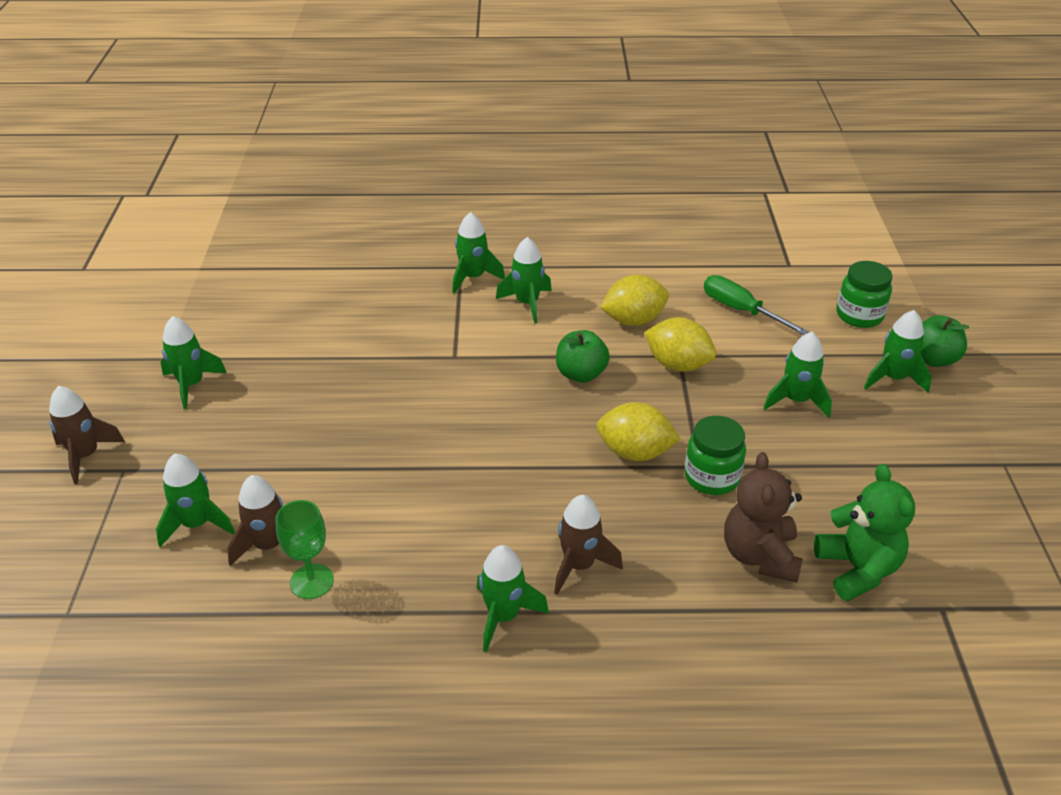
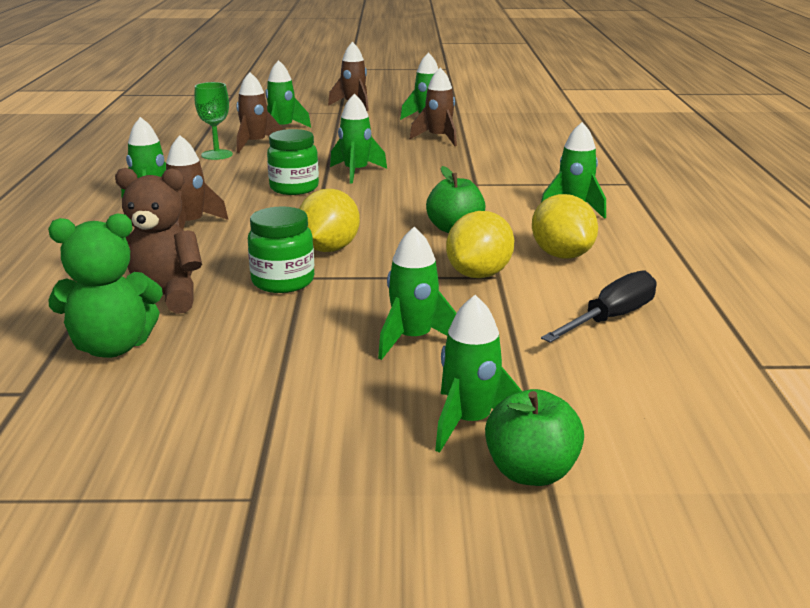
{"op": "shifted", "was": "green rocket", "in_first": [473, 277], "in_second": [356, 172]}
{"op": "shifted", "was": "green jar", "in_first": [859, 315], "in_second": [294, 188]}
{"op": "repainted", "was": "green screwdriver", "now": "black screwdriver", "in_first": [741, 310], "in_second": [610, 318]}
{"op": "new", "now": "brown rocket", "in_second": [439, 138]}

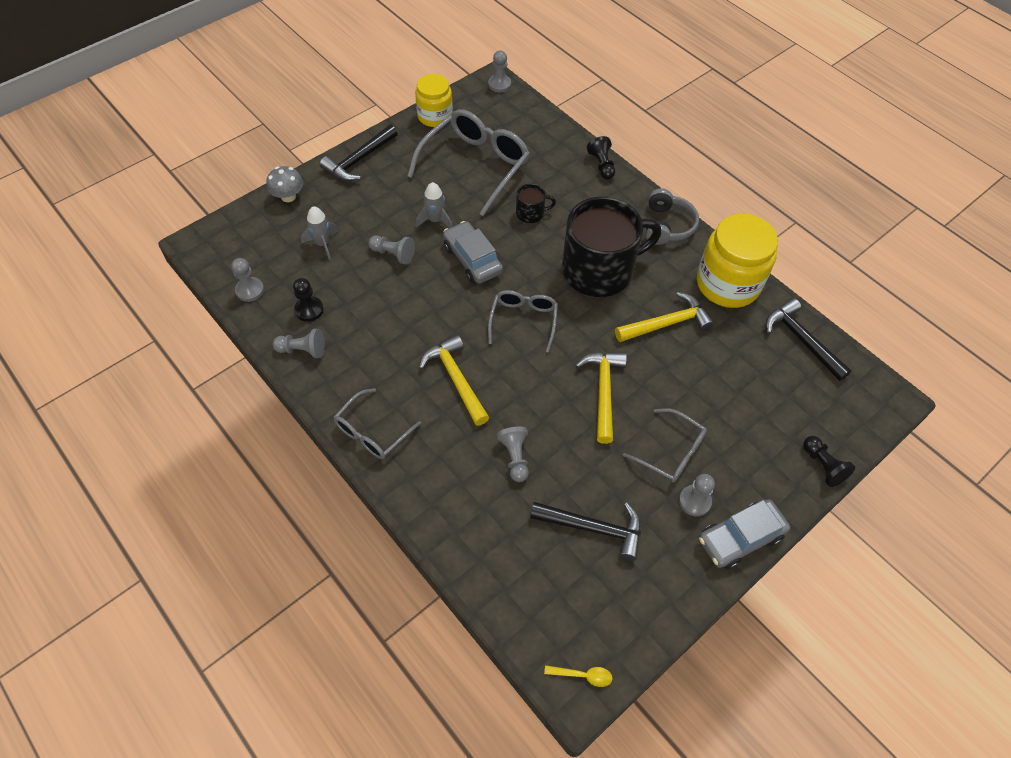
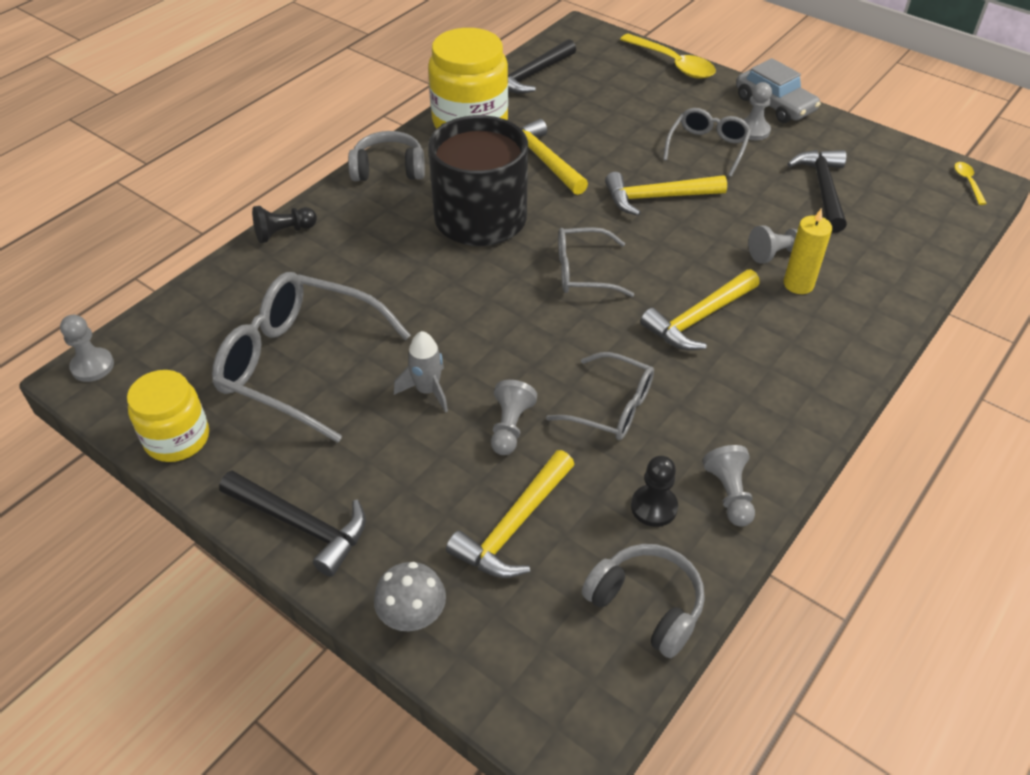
{"op": "gone", "was": "black mug", "in_first": [531, 213]}
{"op": "swapped", "was": "grey rocket", "now": "yellow hammer", "in_first": [323, 244], "in_second": [514, 526]}
{"op": "gone", "was": "grey car", "in_first": [472, 259]}
{"op": "swapped", "was": "grey pawn", "now": "grey headphones", "in_first": [250, 290], "in_second": [646, 605]}
{"op": "shifted", "was": "grey glasses", "in_first": [372, 432], "in_second": [612, 407]}
{"op": "swapped", "was": "black pawn", "now": "yellow spoon", "in_first": [822, 466], "in_second": [673, 64]}
{"op": "new", "now": "yellow candle", "in_second": [798, 284]}

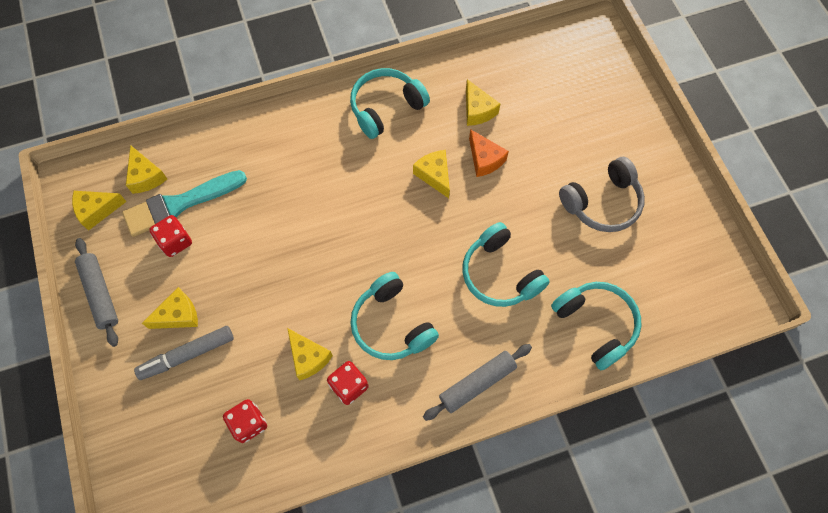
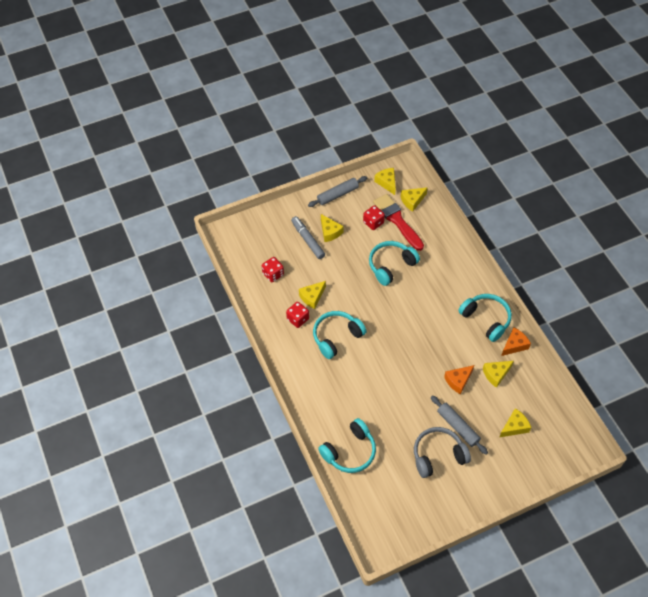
{"op": "shifted", "was": "yellow cheese", "in_first": [434, 175], "in_second": [514, 427]}
{"op": "rotated", "was": "grey headphones", "in_first": [602, 202], "in_second": [438, 455], "clockwise": 105}
{"op": "repainted", "was": "turquoise brush", "now": "red brush", "in_first": [179, 204], "in_second": [397, 220]}
{"op": "shifted", "was": "turquoise headphones", "in_first": [500, 274], "in_second": [391, 265]}
{"op": "shifted", "was": "grey rolling pin", "in_first": [477, 383], "in_second": [458, 427]}
{"op": "new", "now": "orange cheese", "in_second": [514, 345]}

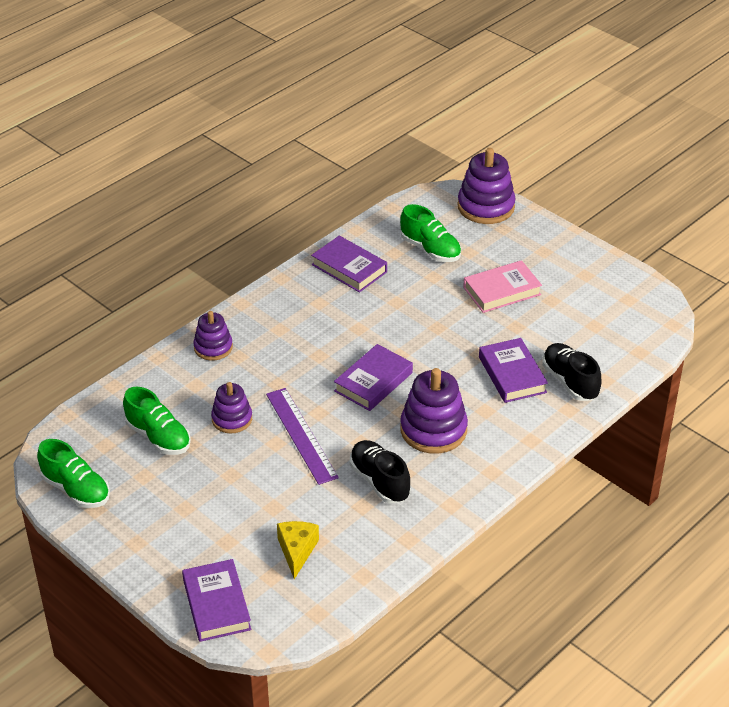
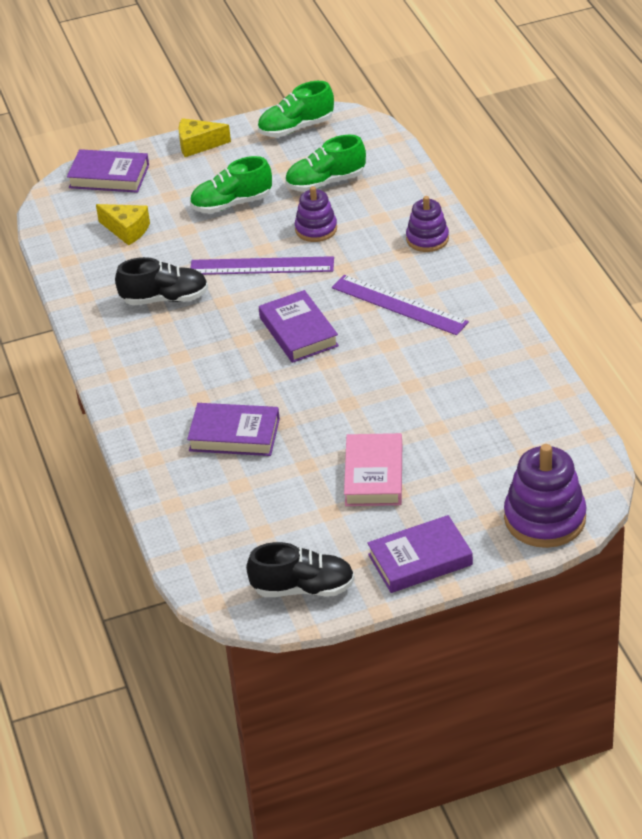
{"op": "shifted", "was": "green shoe", "in_first": [430, 250], "in_second": [231, 204]}
{"op": "shifted", "was": "purple book", "in_first": [349, 268], "in_second": [420, 560]}
{"op": "shifted", "was": "black shoe", "in_first": [570, 381], "in_second": [303, 588]}
{"op": "gone", "was": "purple stacking toy", "in_first": [433, 430]}
{"op": "new", "now": "yellow cheese", "in_second": [198, 145]}
{"op": "new", "now": "purple ruler", "in_second": [399, 305]}

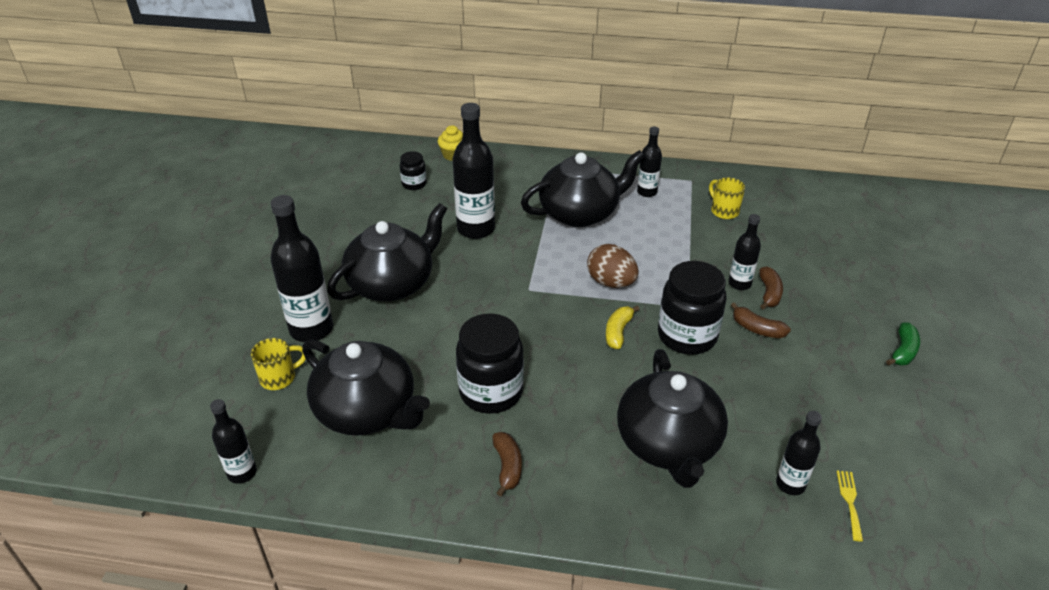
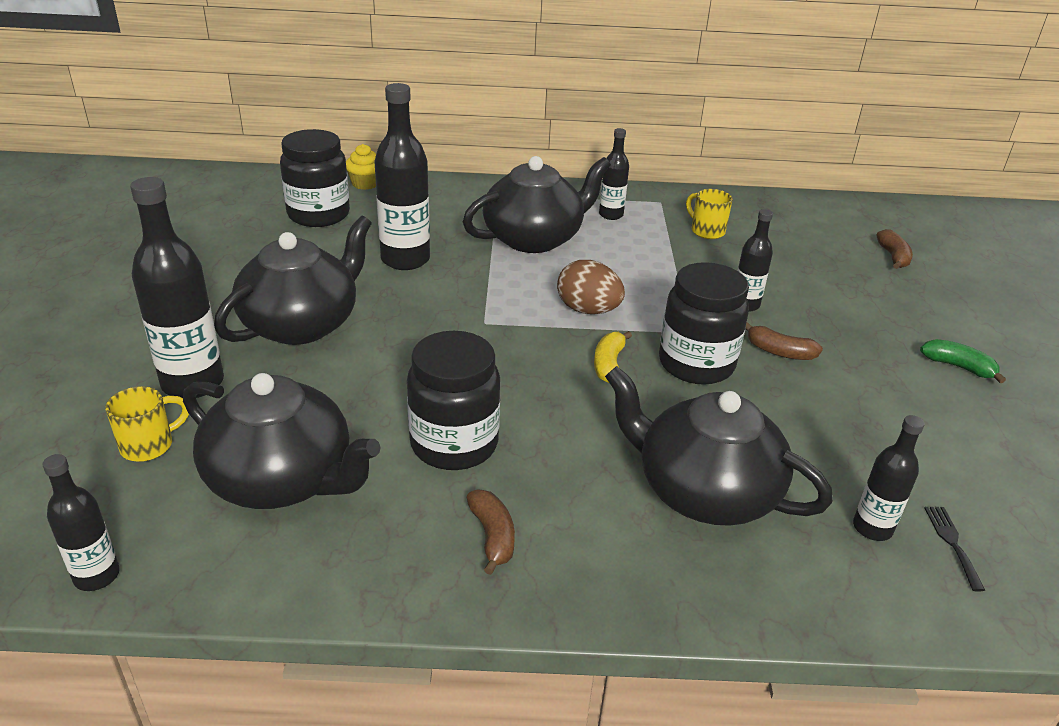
{"op": "scaled", "was": "black jar", "in_first": [414, 184], "in_second": [318, 215], "ratio": 1.95}
{"op": "shifted", "was": "brown banana", "in_first": [769, 293], "in_second": [893, 257]}
{"op": "rotated", "was": "green banana", "in_first": [903, 351], "in_second": [958, 367], "clockwise": -75}
{"op": "rotated", "was": "black teapot", "in_first": [668, 444], "in_second": [704, 491], "clockwise": 135}
{"op": "repainted", "was": "yellow fork", "now": "black fork", "in_first": [849, 501], "in_second": [952, 543]}

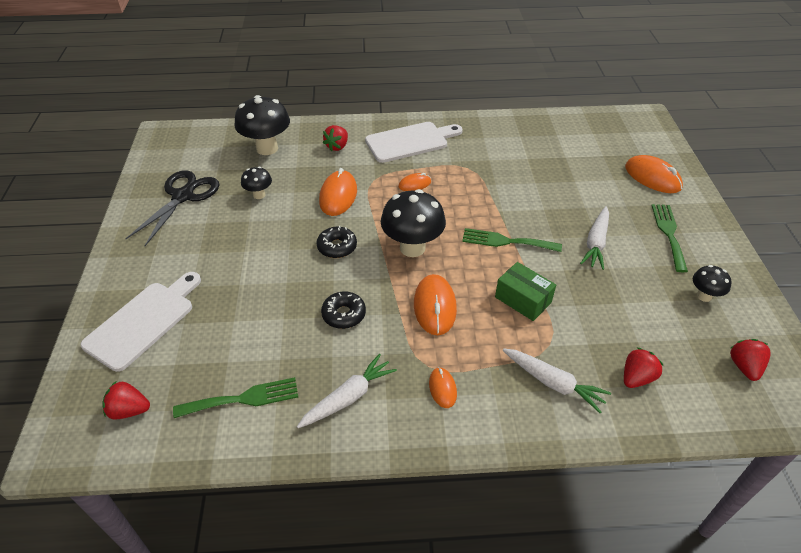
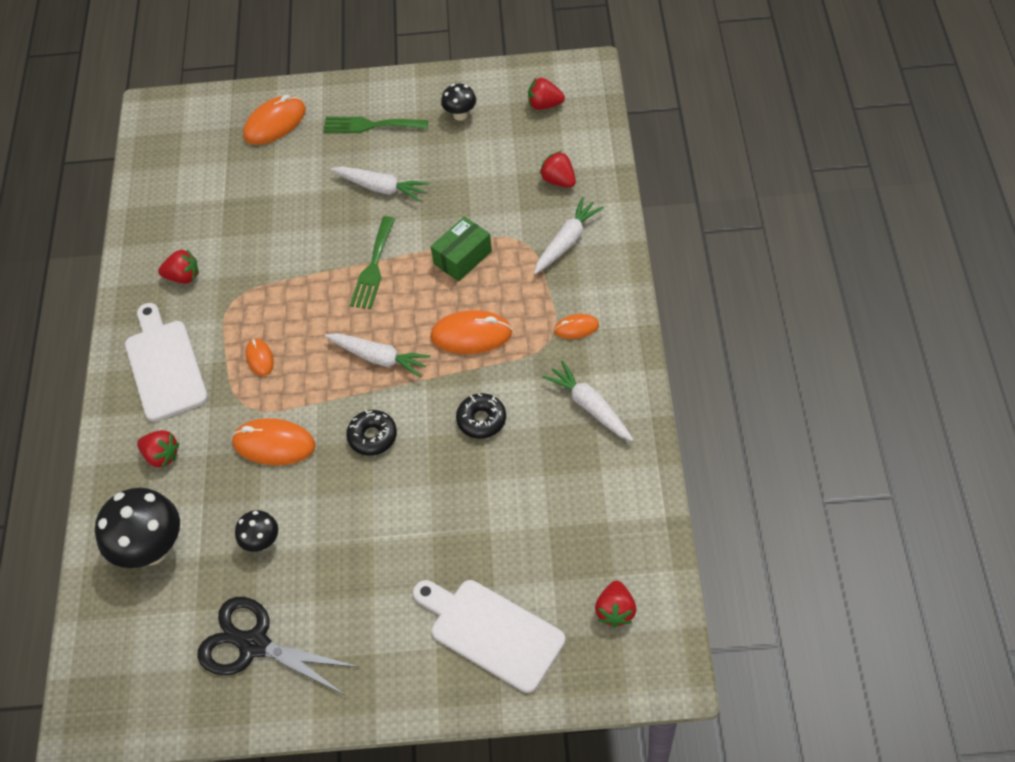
{"op": "swapped", "was": "black mushroom", "now": "white carrot", "in_first": [412, 248], "in_second": [378, 358]}
{"op": "gone", "was": "green fork", "in_first": [243, 399]}
{"op": "new", "now": "red strawberry", "in_second": [183, 277]}

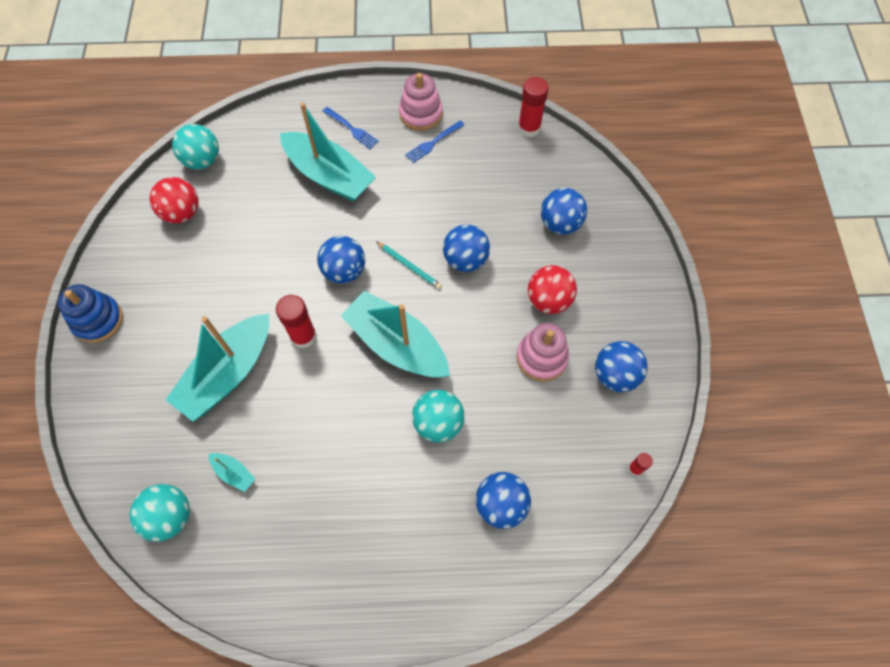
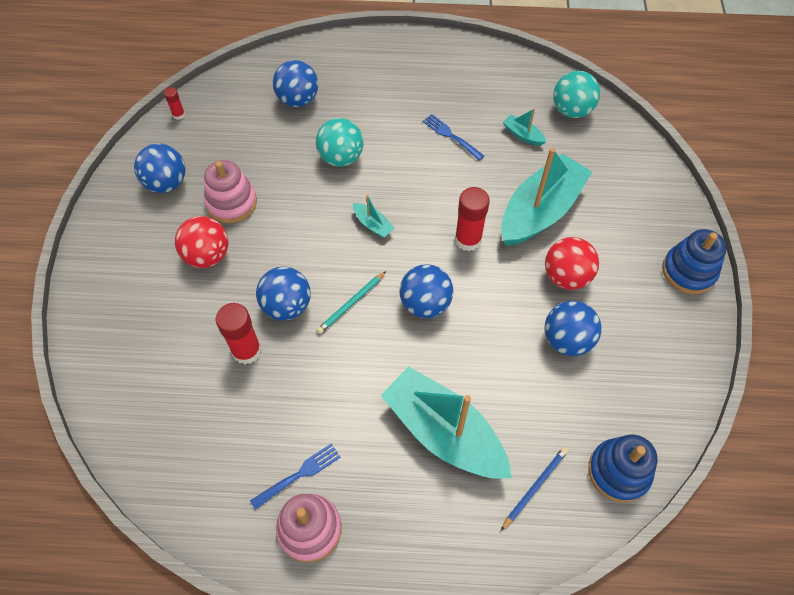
{"op": "shifted", "was": "red glue stick", "in_first": [529, 128], "in_second": [246, 350]}
{"op": "shifted", "was": "blue fork", "in_first": [351, 129], "in_second": [451, 136]}
{"op": "swapped", "was": "turquoise ball", "now": "blue stacking toy", "in_first": [202, 160], "in_second": [618, 472]}
{"op": "shifted", "was": "red ball", "in_first": [182, 213], "in_second": [566, 276]}
{"op": "shifted", "was": "blue ball", "in_first": [560, 223], "in_second": [567, 340]}
{"op": "rotated", "was": "turquoise pencil", "in_first": [409, 266], "in_second": [351, 304], "clockwise": -90}
{"op": "scaled", "was": "turquoise boat", "in_first": [397, 345], "in_second": [373, 225], "ratio": 0.41}
{"op": "new", "now": "blue pencil", "in_second": [535, 487]}

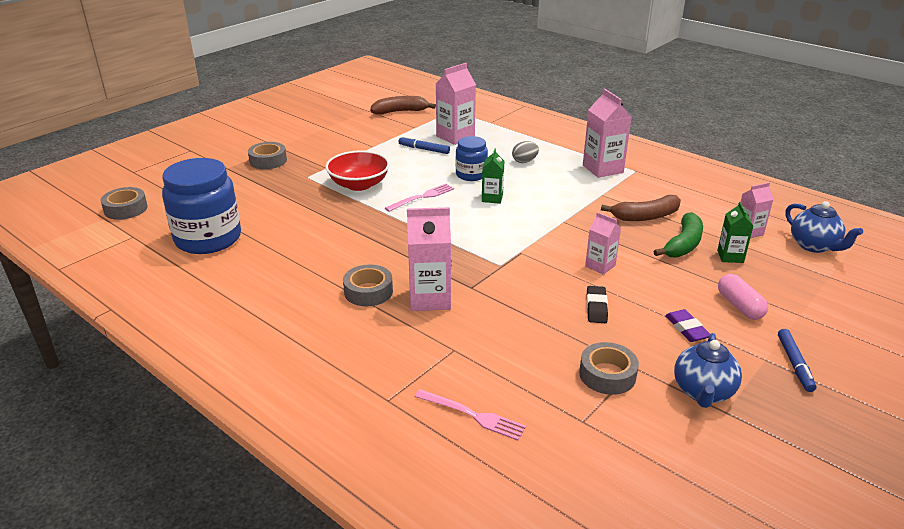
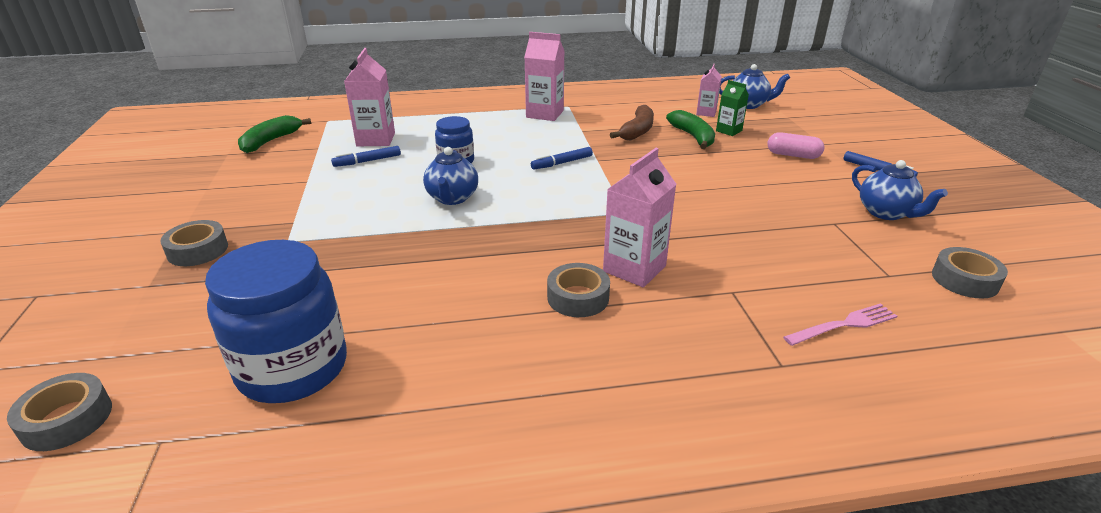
{"op": "repainted", "was": "brown banana", "now": "green banana", "in_first": [400, 111], "in_second": [271, 141]}
{"op": "gone", "was": "grey egg", "in_first": [524, 161]}
{"op": "gone", "was": "green carton", "in_first": [492, 198]}
{"op": "gone", "was": "red bowl", "in_first": [359, 184]}
{"op": "swapped", "was": "pink fork", "now": "blue teapot", "in_first": [422, 197], "in_second": [452, 198]}
{"op": "gone", "was": "pink carton", "in_first": [600, 266]}
{"op": "gone", "was": "black eraser", "in_first": [596, 307]}
{"op": "gone", "was": "purple eraser", "in_first": [686, 329]}
{"op": "shifted", "was": "grey tape", "in_first": [607, 375], "in_second": [965, 280]}
{"op": "new", "now": "blue marker", "in_second": [562, 163]}

